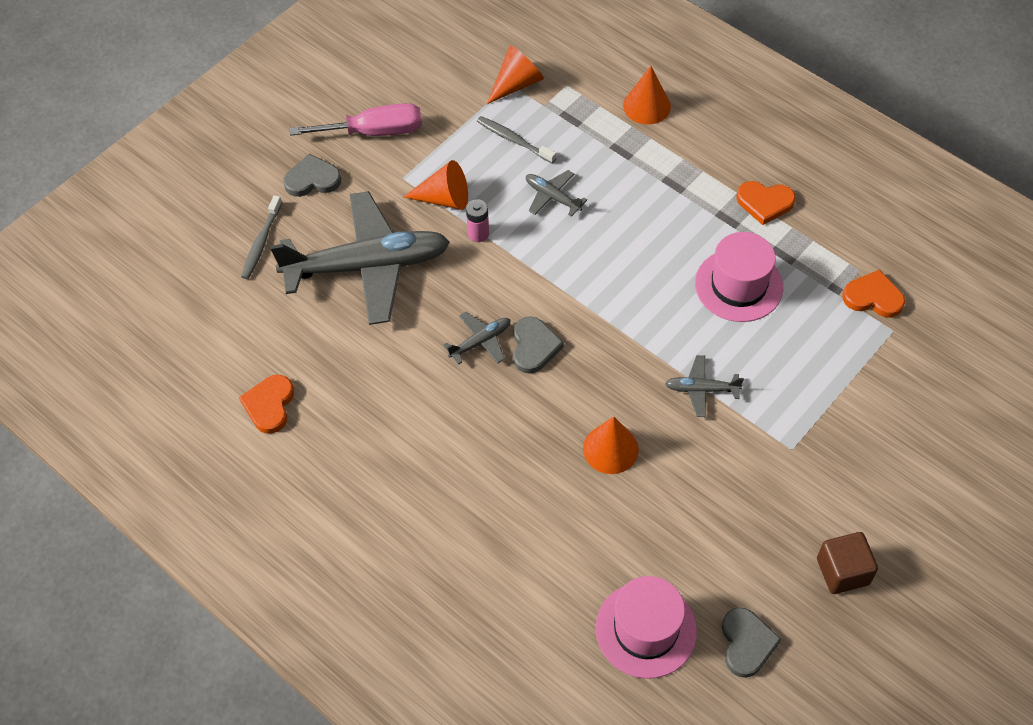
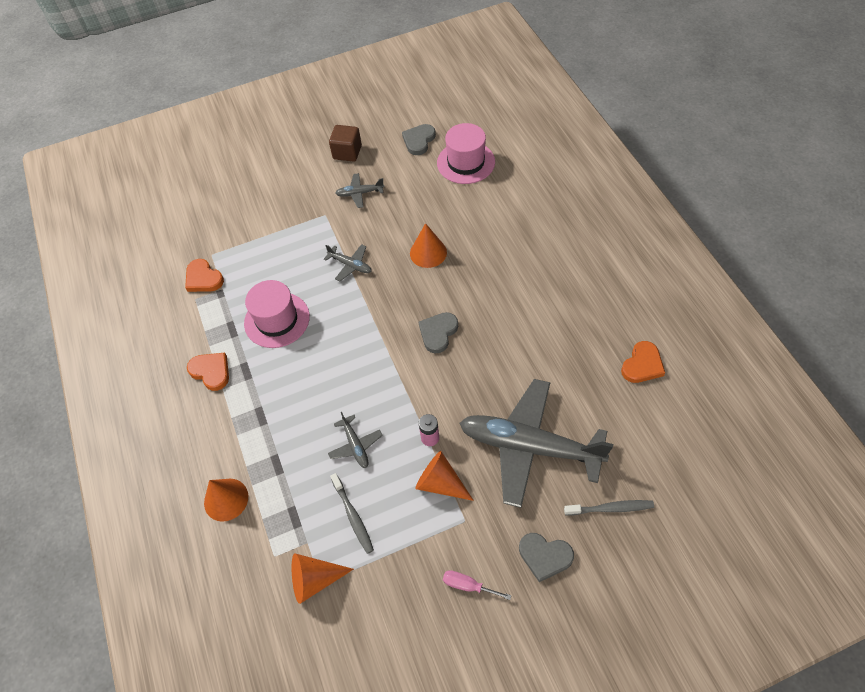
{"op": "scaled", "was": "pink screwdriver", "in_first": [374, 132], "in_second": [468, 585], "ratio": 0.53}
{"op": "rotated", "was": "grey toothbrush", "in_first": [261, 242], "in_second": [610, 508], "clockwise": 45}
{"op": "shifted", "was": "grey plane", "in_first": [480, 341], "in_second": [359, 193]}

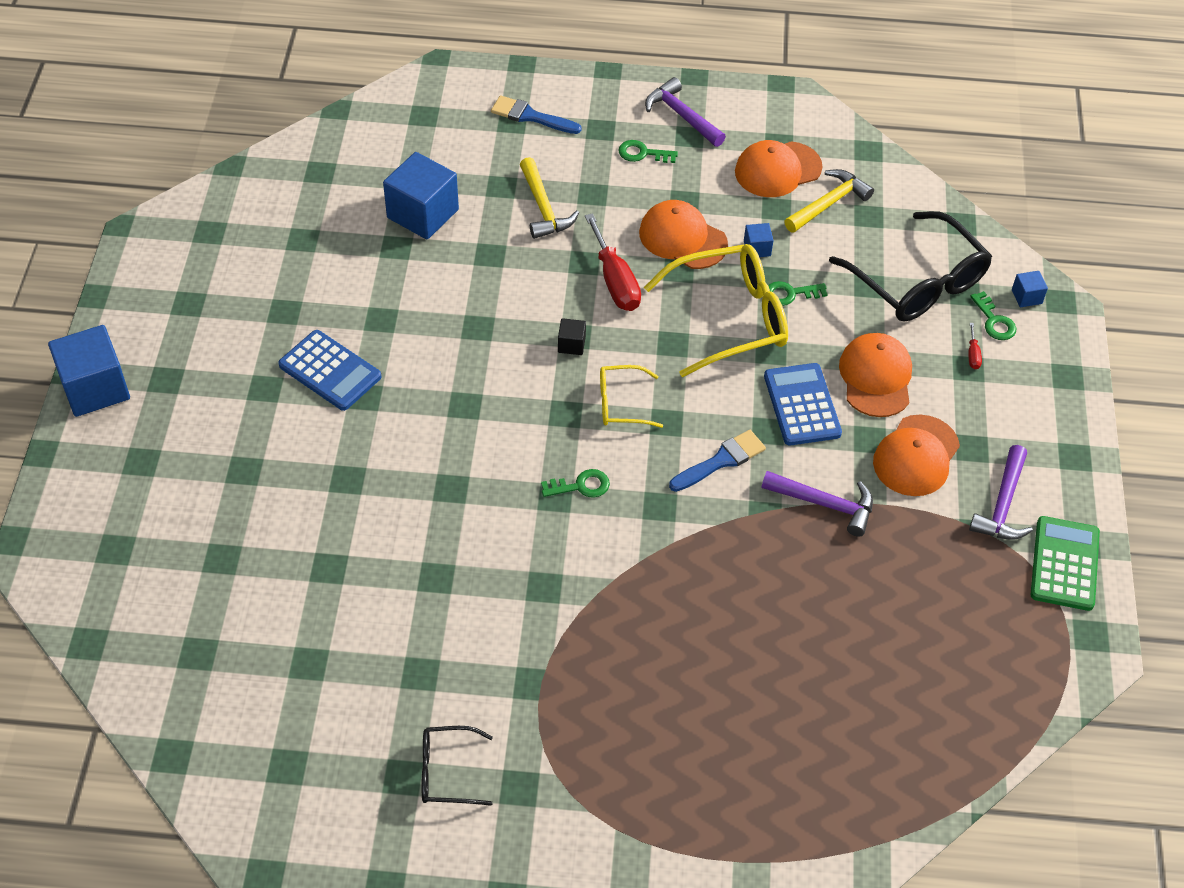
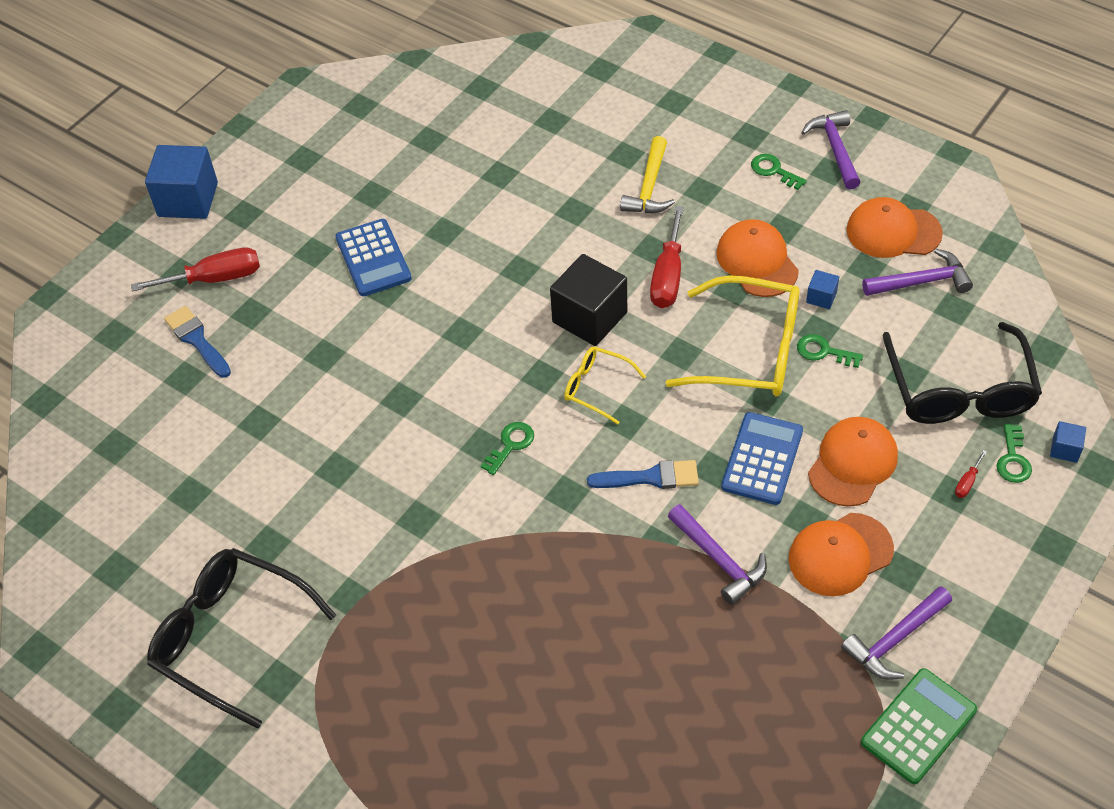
{"op": "shifted", "was": "blue brush", "in_first": [530, 116], "in_second": [197, 340]}
{"op": "gone", "was": "blue cube", "in_first": [423, 214]}
{"op": "repainted", "was": "yellow hammer", "now": "purple hammer", "in_first": [828, 204], "in_second": [921, 282]}
{"op": "scaled", "was": "black cube", "in_first": [571, 344], "in_second": [589, 317], "ratio": 2.21}
{"op": "rotated", "was": "green key", "in_first": [581, 486], "in_second": [510, 445], "clockwise": -75}
{"op": "scaled", "was": "black glasses", "in_first": [447, 772], "in_second": [231, 638], "ratio": 1.92}
{"op": "new", "now": "red screwdriver", "in_second": [215, 278]}

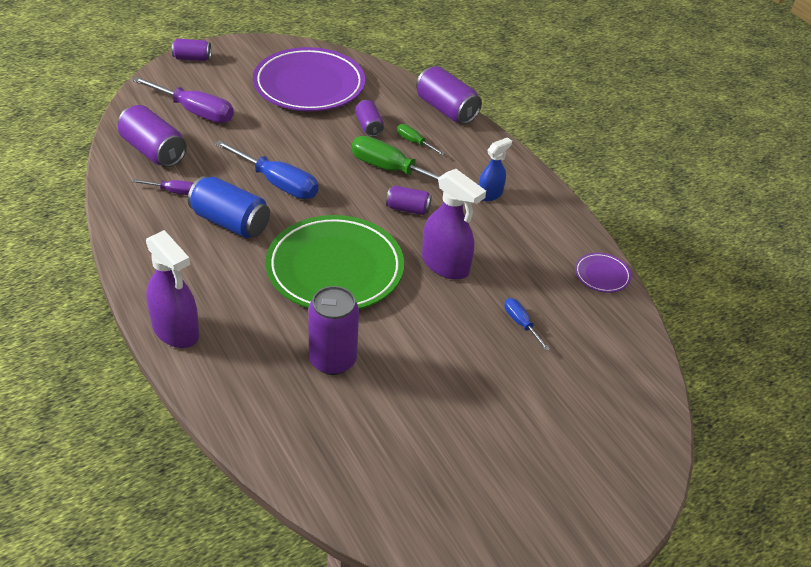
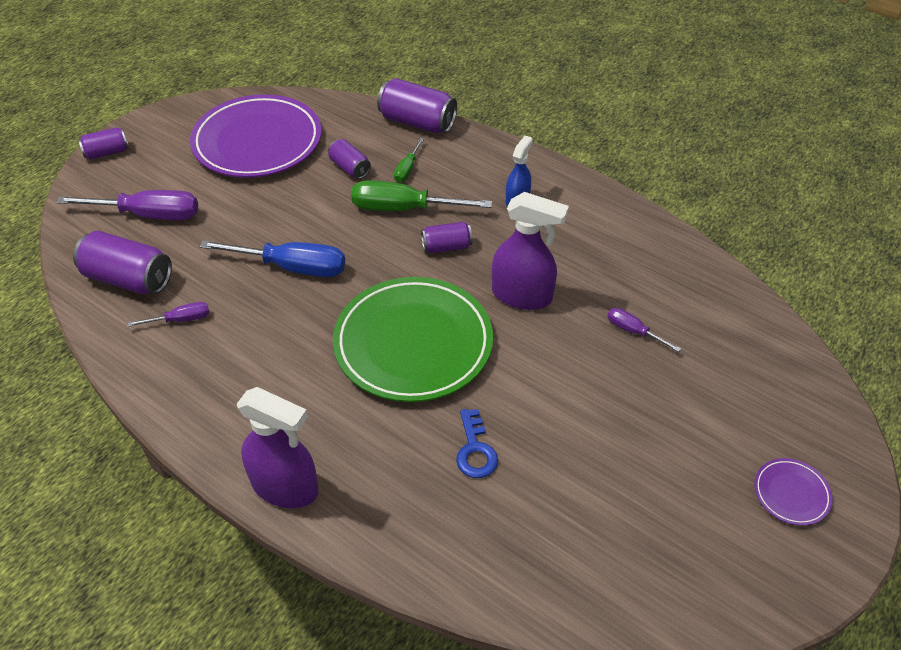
{"op": "rotated", "was": "green screwdriver", "in_first": [414, 142], "in_second": [407, 169], "clockwise": -90}
{"op": "gone", "was": "blue can", "in_first": [230, 222]}
{"op": "shifted", "was": "purple plate", "in_first": [602, 275], "in_second": [791, 493]}
{"op": "swapped", "was": "purple can", "now": "blue key", "in_first": [332, 360], "in_second": [475, 450]}
{"op": "repainted", "was": "blue screwdriver", "now": "purple screwdriver", "in_first": [520, 323], "in_second": [633, 331]}

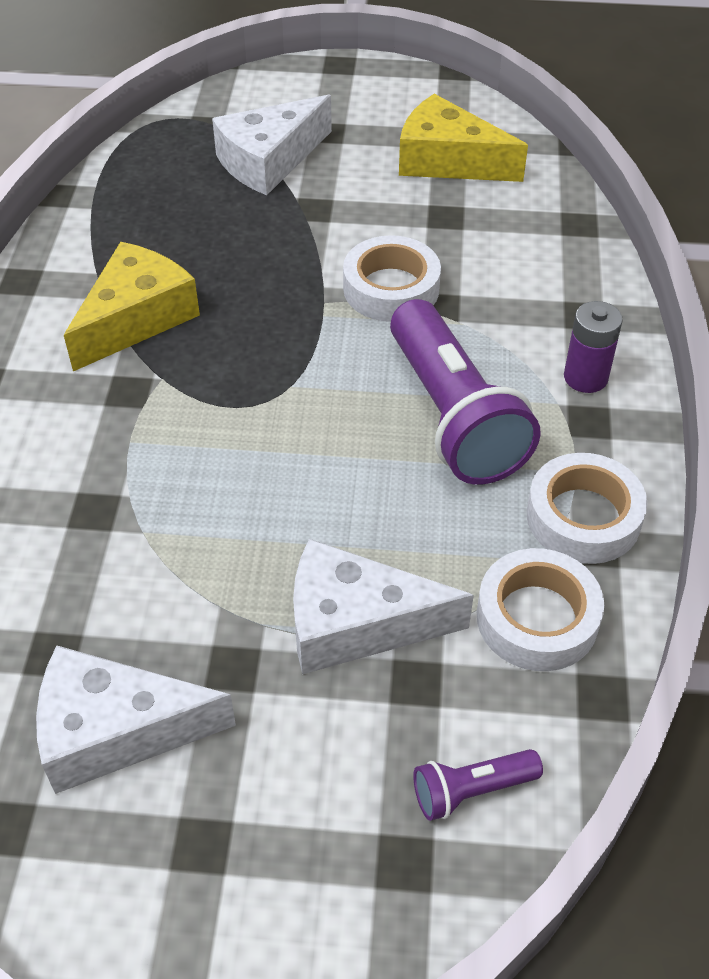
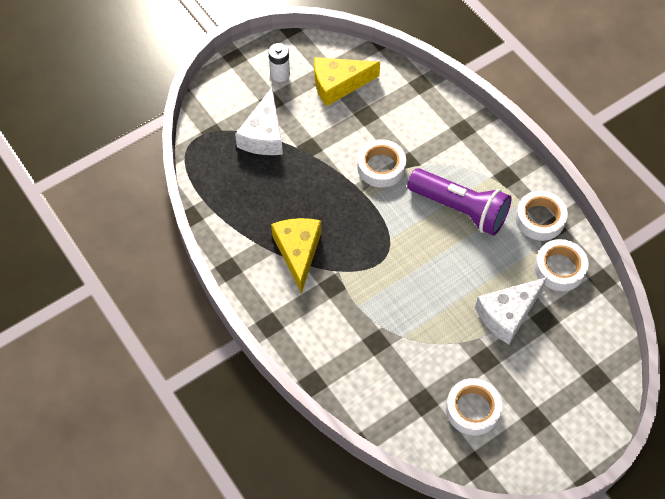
{"op": "gone", "was": "purple battery", "in_first": [585, 377]}
{"op": "swapped", "was": "white cheese", "now": "white tape", "in_first": [115, 731], "in_second": [472, 409]}
{"op": "gone", "was": "purple flashlight", "in_first": [471, 790]}
{"op": "new", "now": "white battery", "in_second": [280, 74]}

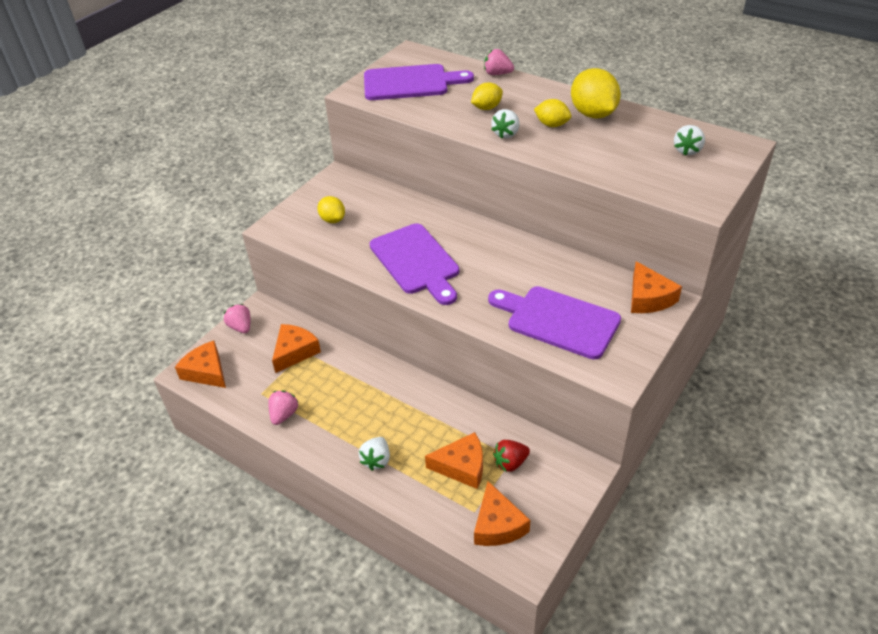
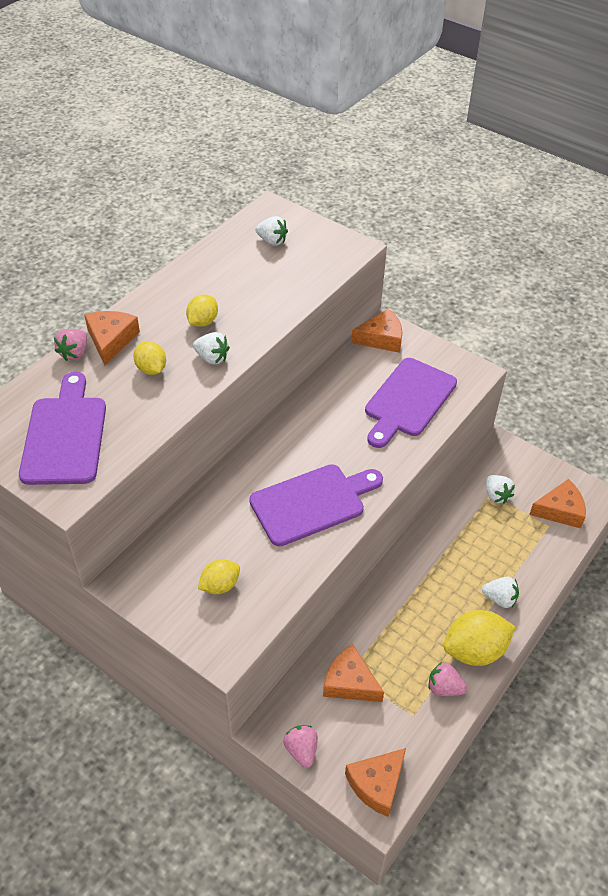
{"op": "shifted", "was": "yellow lemon", "in_first": [593, 114], "in_second": [474, 650]}
{"op": "rotated", "was": "pink strawberry", "in_first": [241, 327], "in_second": [301, 750], "clockwise": 105}
{"op": "shifted", "was": "orange cheese", "in_first": [462, 466], "in_second": [111, 340]}
{"op": "repainted", "was": "red strawberry", "now": "white strawberry", "in_first": [510, 463], "in_second": [496, 495]}

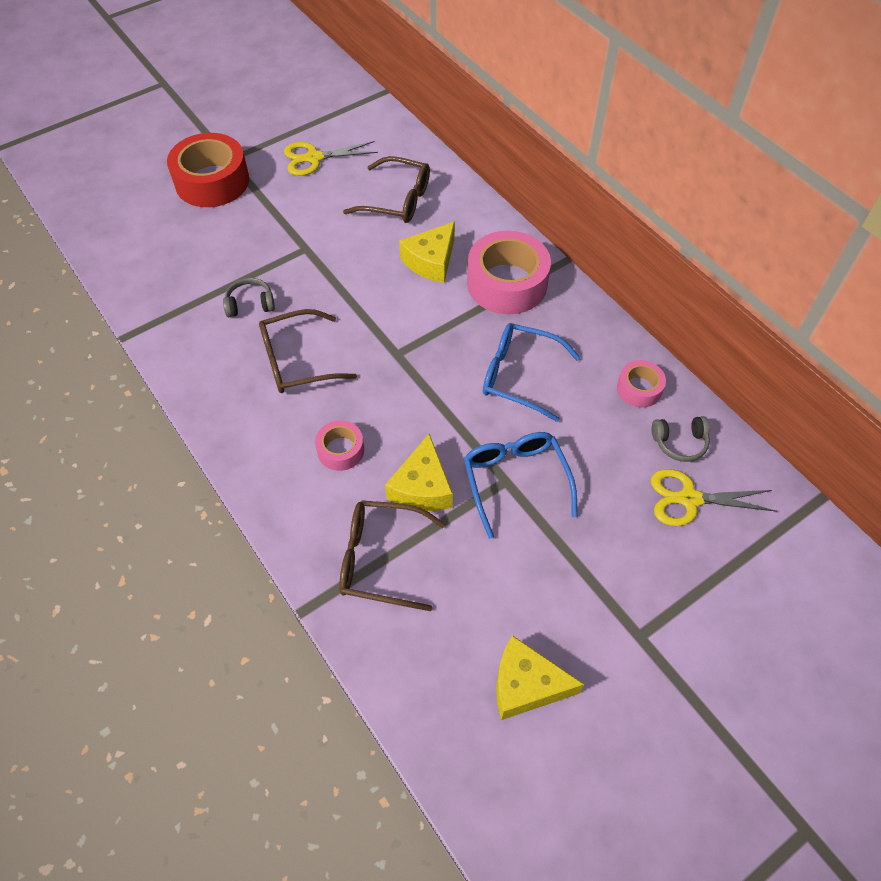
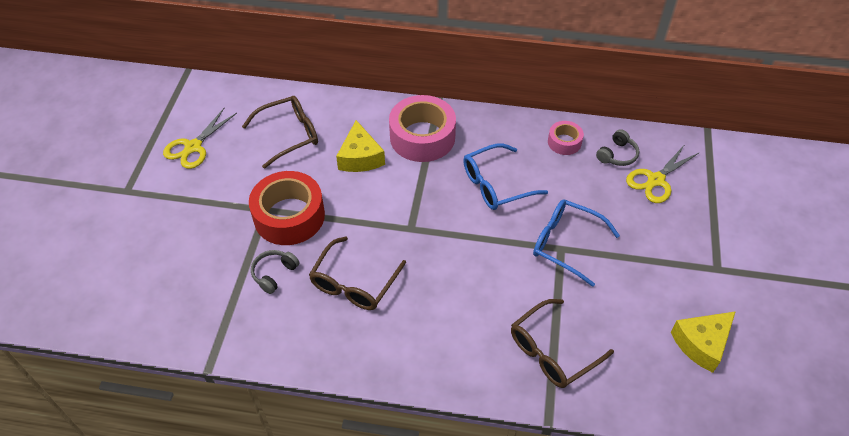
{"op": "shifted", "was": "red tape", "in_first": [212, 181], "in_second": [289, 216]}
{"op": "gone", "was": "pink tape", "in_first": [340, 450]}
{"op": "gone", "was": "yellow cheese", "in_first": [422, 487]}

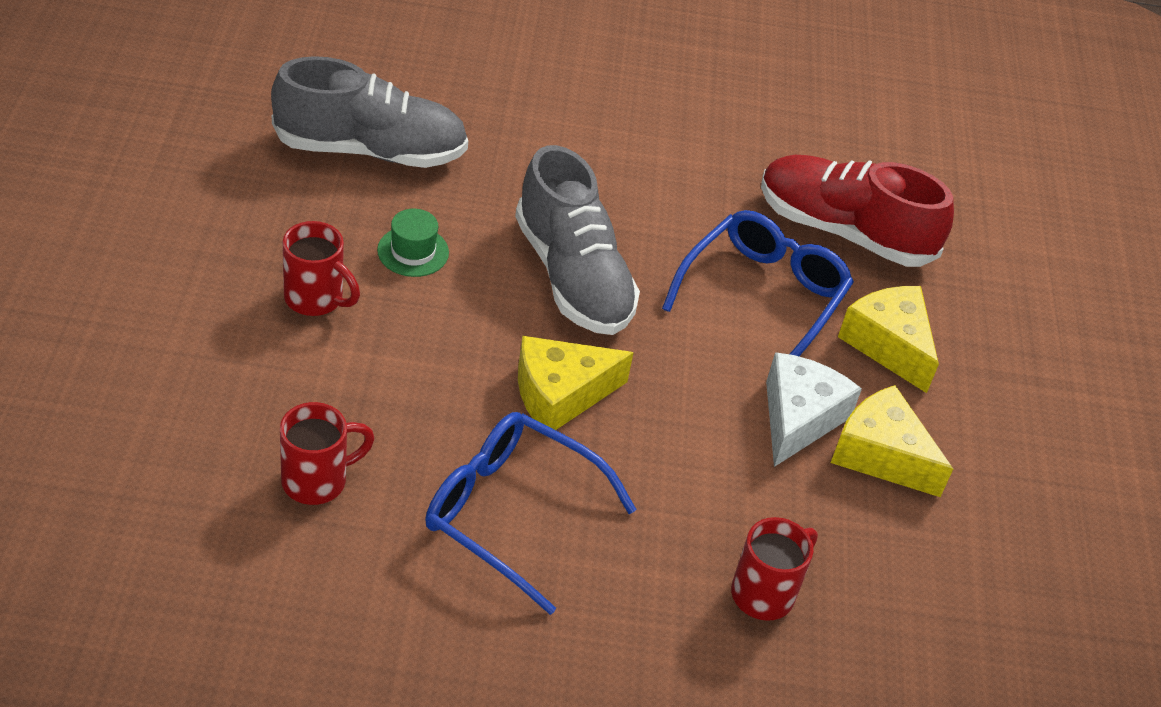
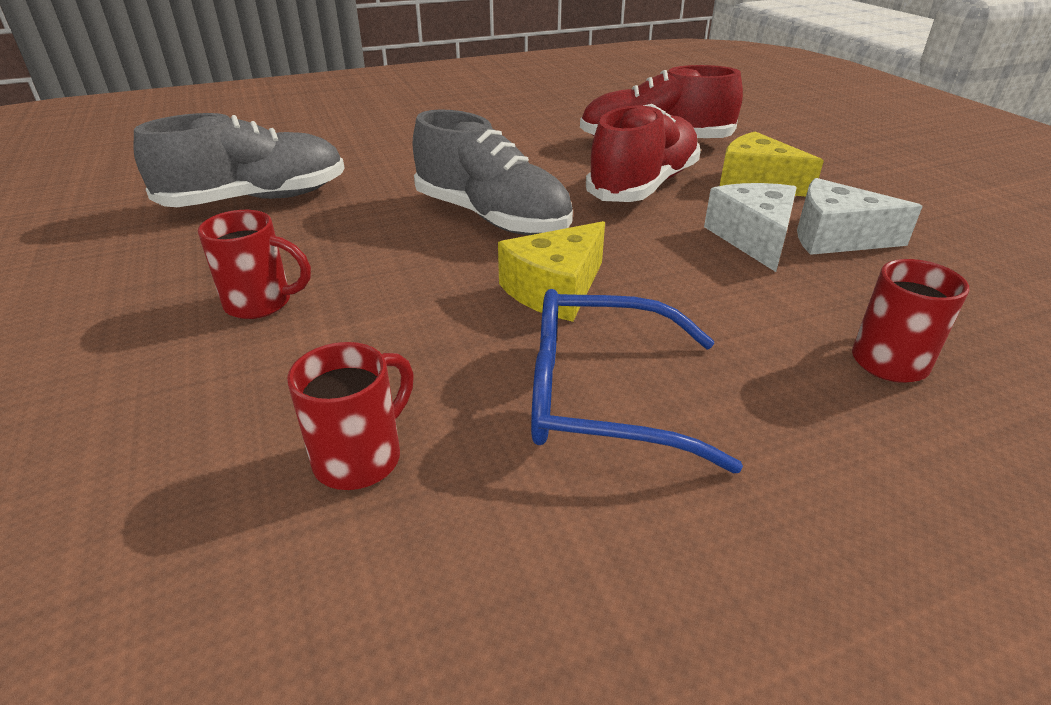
{"op": "gone", "was": "green hat", "in_first": [413, 251]}
{"op": "swapped", "was": "blue glasses", "now": "red shoe", "in_first": [763, 296], "in_second": [643, 186]}
{"op": "repainted", "was": "yellow cheese", "now": "white cheese", "in_first": [881, 455], "in_second": [835, 237]}

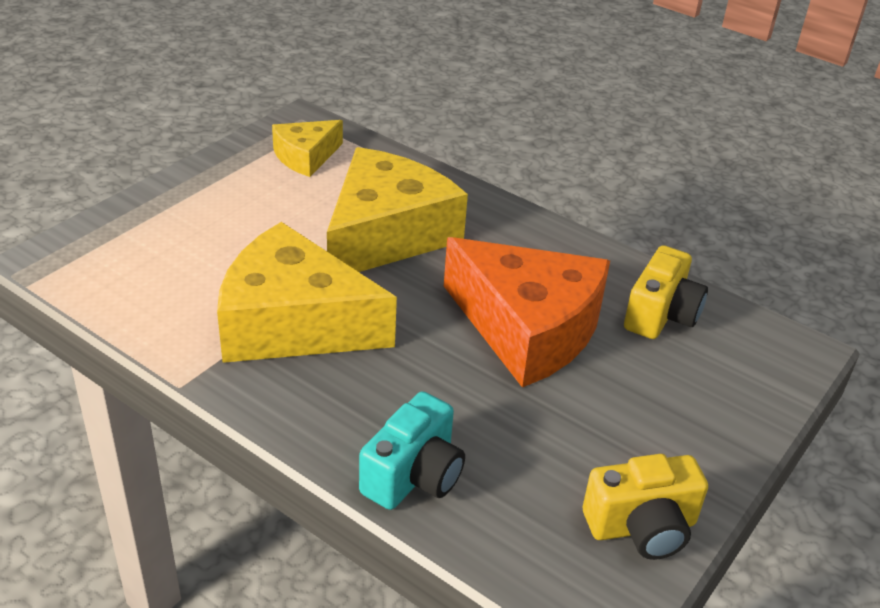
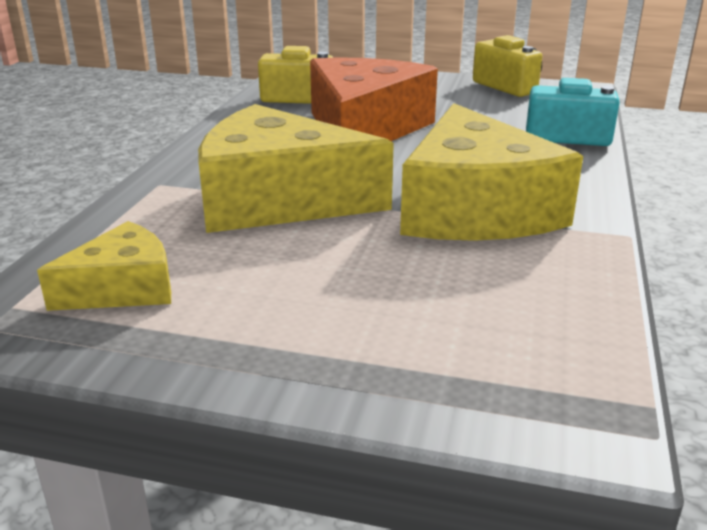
{"op": "rotated", "was": "yellow cheese", "in_first": [306, 157], "in_second": [123, 288], "clockwise": -60}

